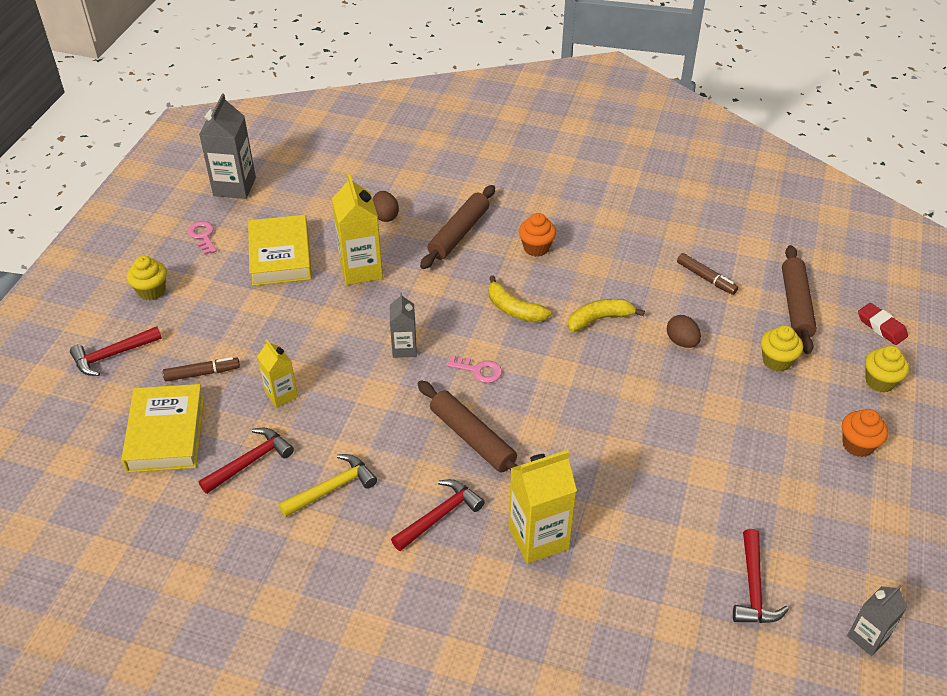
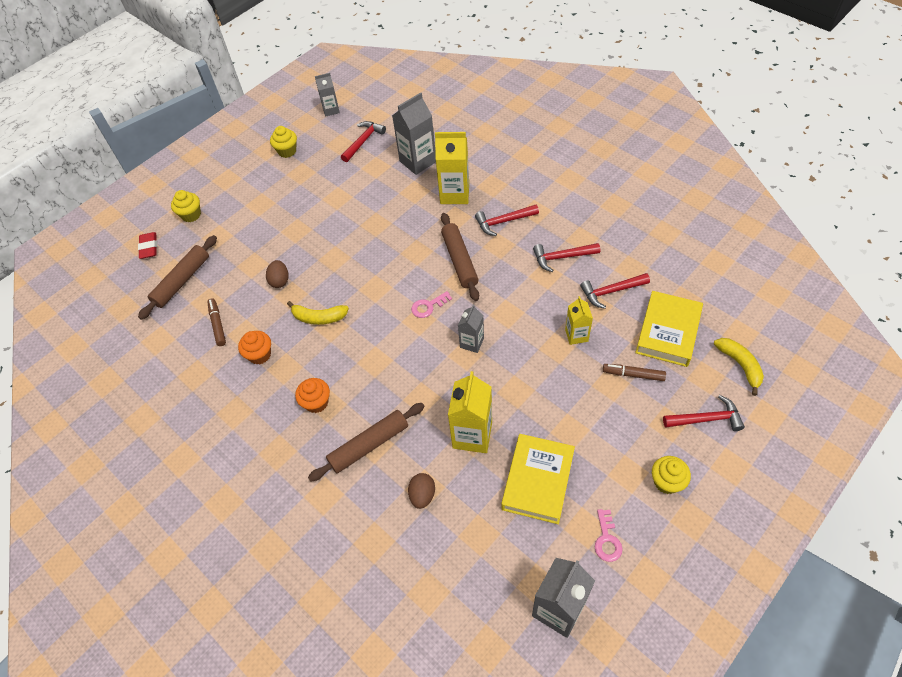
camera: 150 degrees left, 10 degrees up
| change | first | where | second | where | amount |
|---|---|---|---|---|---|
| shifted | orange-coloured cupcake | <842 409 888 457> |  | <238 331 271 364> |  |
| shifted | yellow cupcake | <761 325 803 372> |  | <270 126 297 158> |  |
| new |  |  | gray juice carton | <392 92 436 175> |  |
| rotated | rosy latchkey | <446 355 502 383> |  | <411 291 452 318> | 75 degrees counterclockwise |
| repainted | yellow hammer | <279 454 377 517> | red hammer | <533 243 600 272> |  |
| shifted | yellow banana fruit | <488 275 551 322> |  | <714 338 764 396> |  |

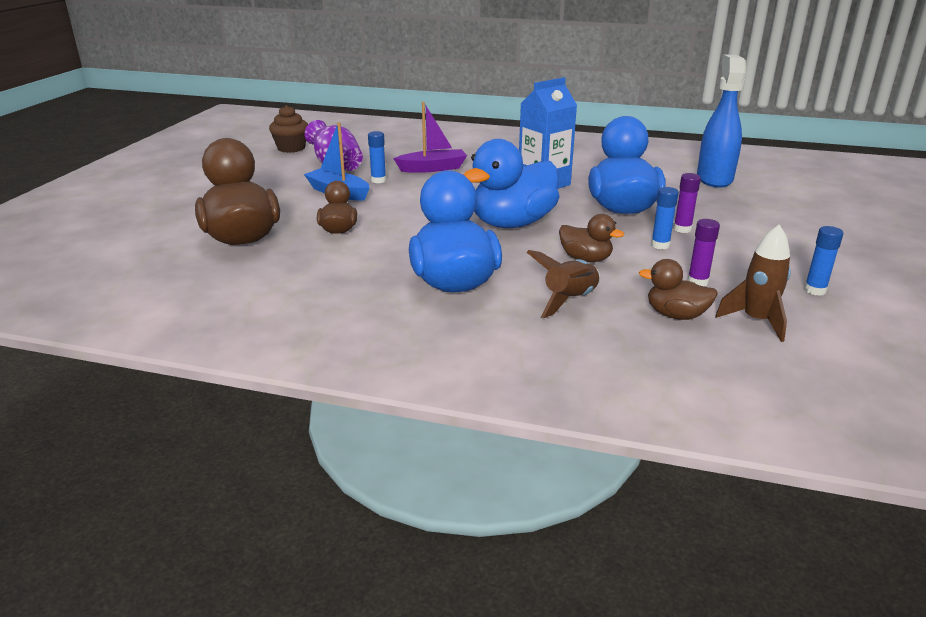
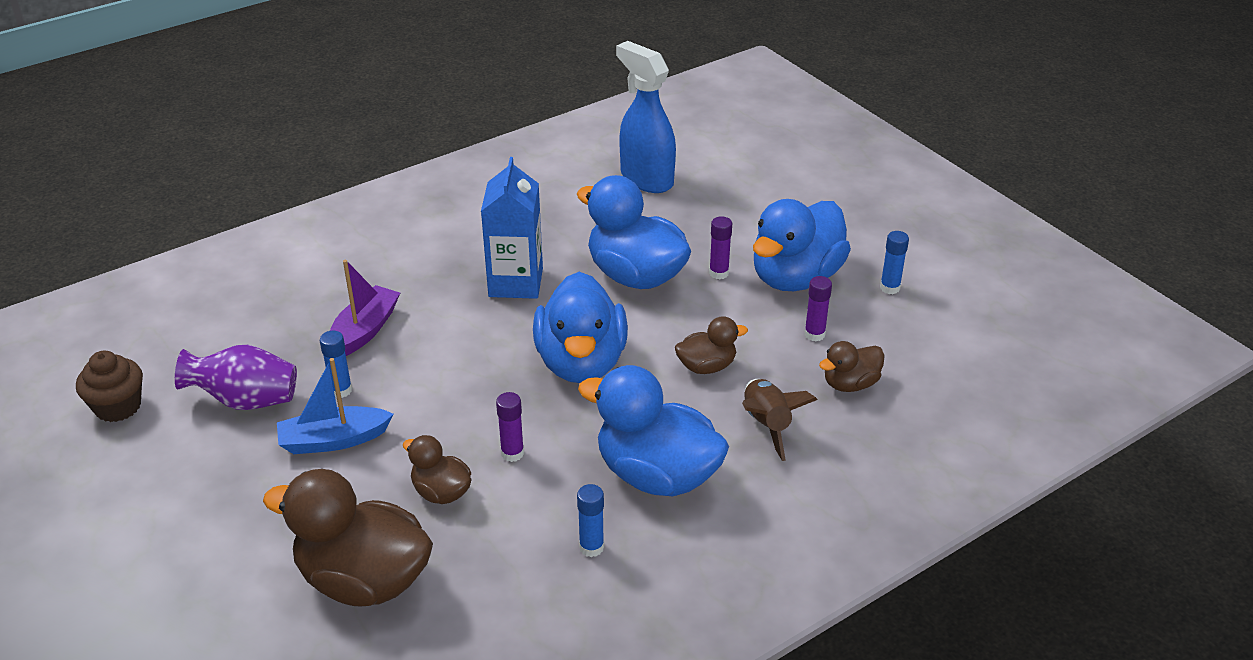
camera: 50 degrees left, 10 degrees up
| change | first | where | second | where | amount |
|---|---|---|---|---|---|
| new |  |  | royal purple glue | <496 392 524 462> |  |
| shifted | royal blue glue | <651 187 679 249> |  | <577 484 604 557> |  |
| new |  |  | royal blue rubber duck | <753 199 851 291> |  |
| gone | russet spaceship | <715 225 791 342> |  |  |  |

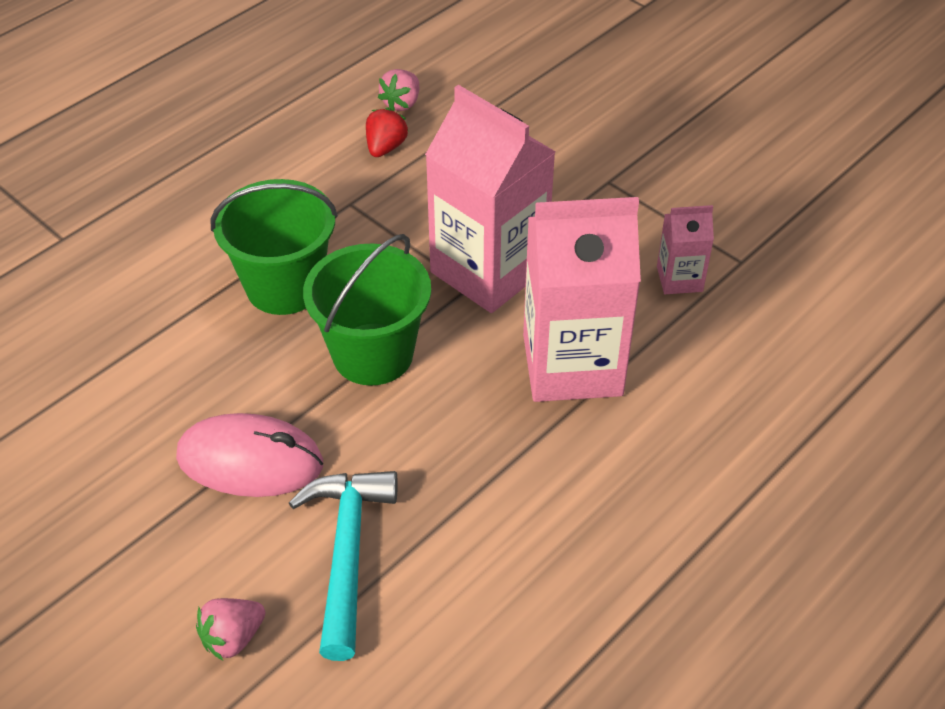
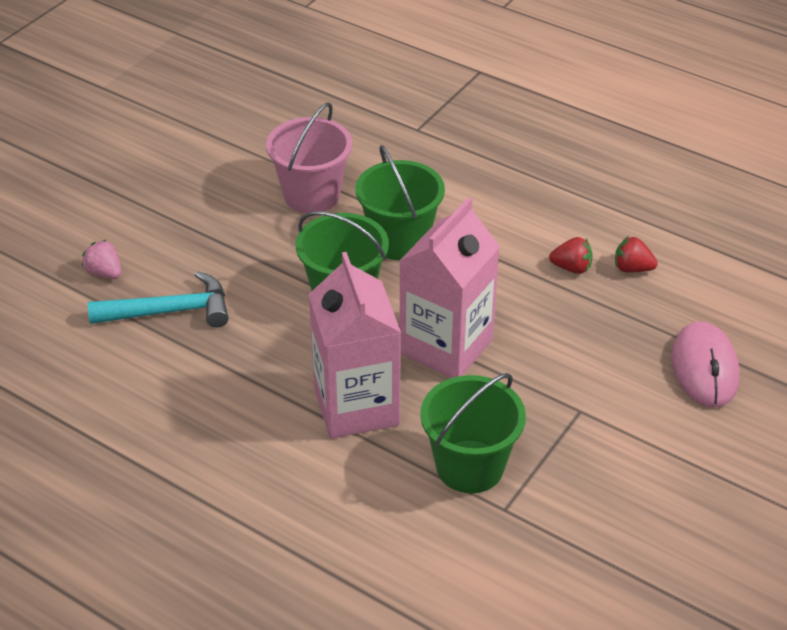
camera: 80 degrees right, 5 degrees down
| change | first | where | second | where | amount |
|---|---|---|---|---|---|
| new |  |  | rosy pail | <266 102 353 213> |  |
| swapped | rosy juice carton | <657 205 714 294> | leaf-green pail | <420 373 526 493> |  |
| repainted | rosy toy strawberry | <378 69 419 111> | red toy strawberry | <615 236 658 272> |  |
| shifted | rosy PC mouse | <176 413 323 497> |  | <671 321 740 408> |  |

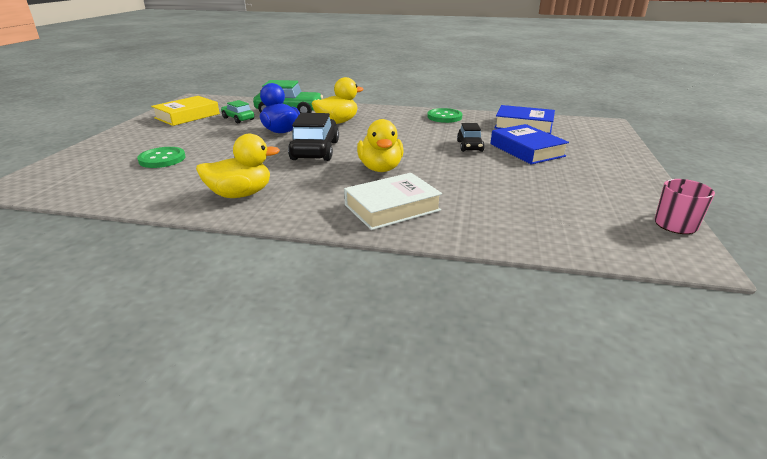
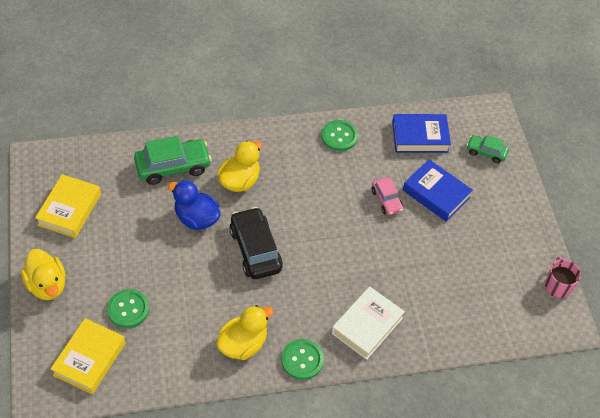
camera: 25 degrees left, 25 degrees up
| change | first | where | second | where | amount |
|---|---|---|---|---|---|
| shifted | yellow rubber duck | <357 119 404 172> |  | <21 249 66 300> |  |
| new |  |  | yellow hardcover | <51 318 125 394> |  |
| new |  |  | leaf-green sewing button | <281 339 324 380> |  |
| repainted | black car | <457 123 485 152> | rosy car | <371 178 403 215> |  |
| shifted | leaf-green car | <221 100 254 123> |  | <467 135 509 163> |  |

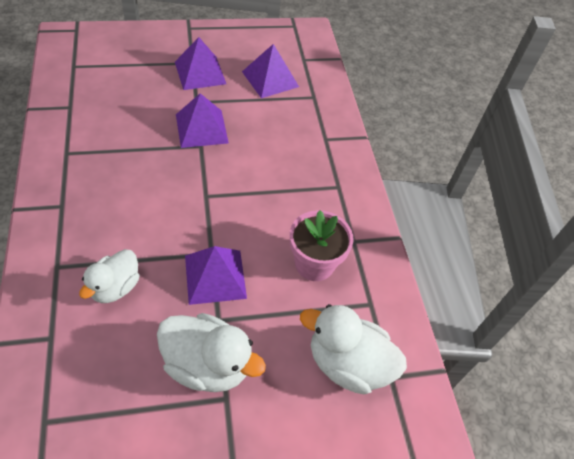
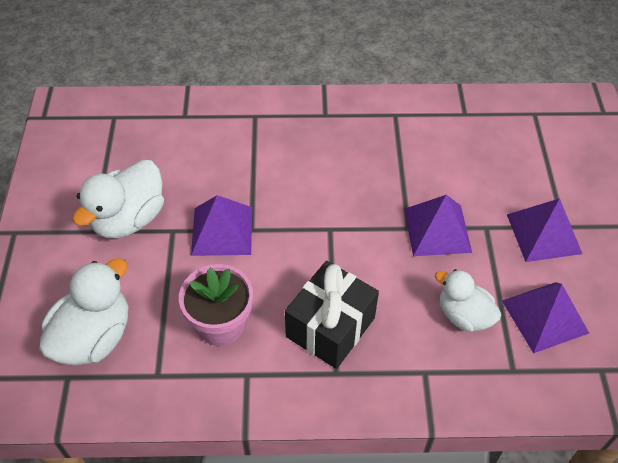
camera: 105 degrees right, 0 degrees up
| change | first | where | second | where | amount |
|---|---|---|---|---|---|
| new |  |  | black present | <285 261 379 369> |  |
| shifted | pure white rubber duck | <79 249 140 303> |  | <435 269 501 332> |  |

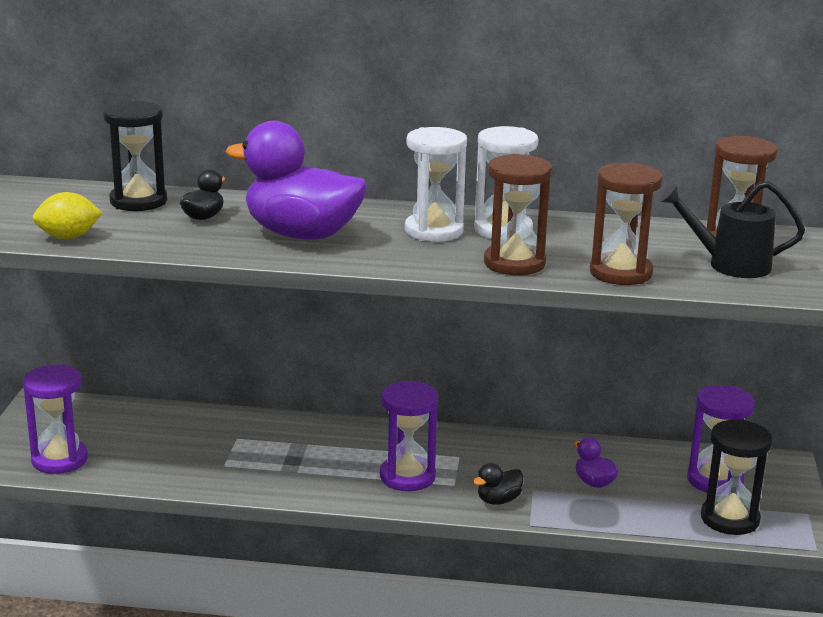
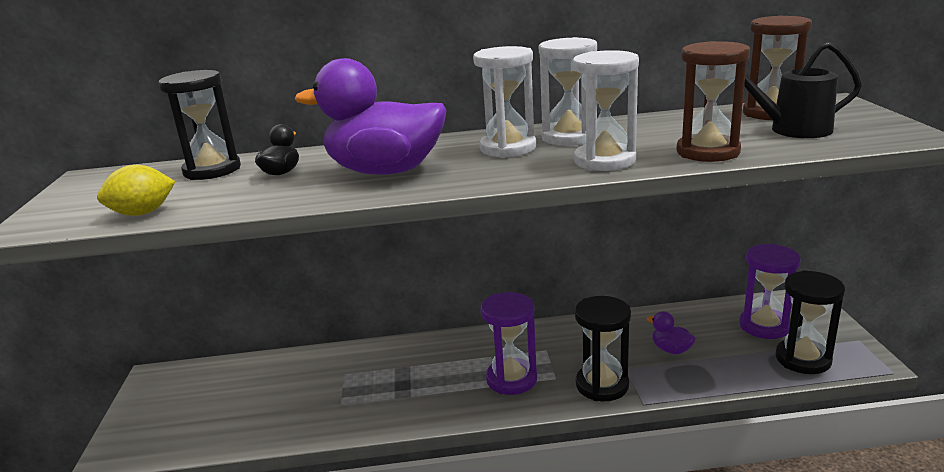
camera: 10 degrees left, 0 degrees up
| change | first | where | second | where | amount |
|---|---|---|---|---|---|
| repainted | russet hourglass | <484 154 552 275> | pure white hourglass | <573 50 639 171> |  |
| swapped | black rubber duck | <473 463 523 505> | black hourglass | <575 296 631 401> |  |
| gone | royal purple hourglass | <23 364 88 474> |  |  |  |

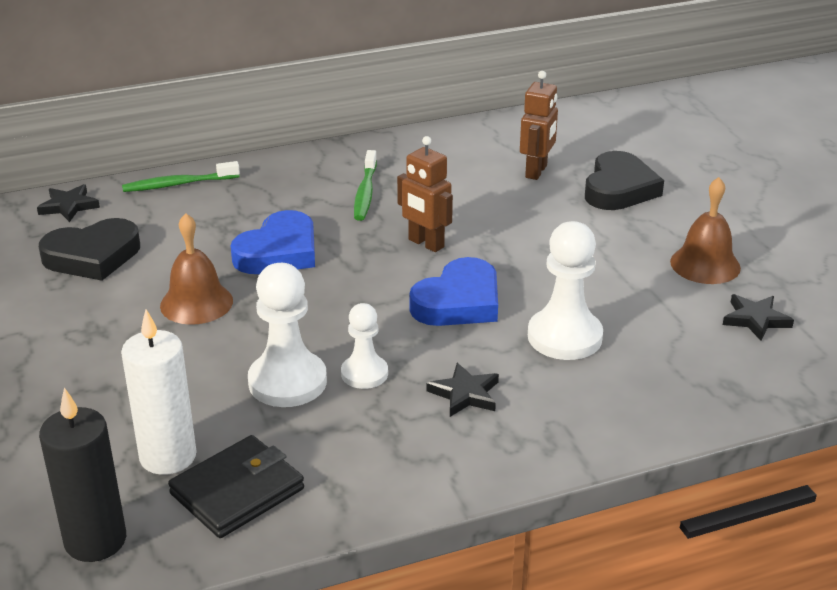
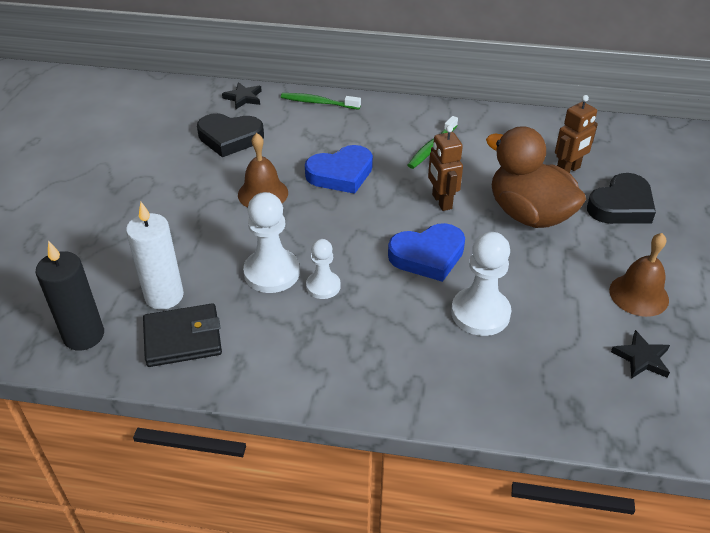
camera: 30 degrees right, 10 degrees up
| change | first | where | second | where | amount |
|---|---|---|---|---|---|
| new |  |  | russet rubber duck | <486 126 586 228> |  |
| gone | black five-pointed star | <427 363 499 417> |  |  |  |

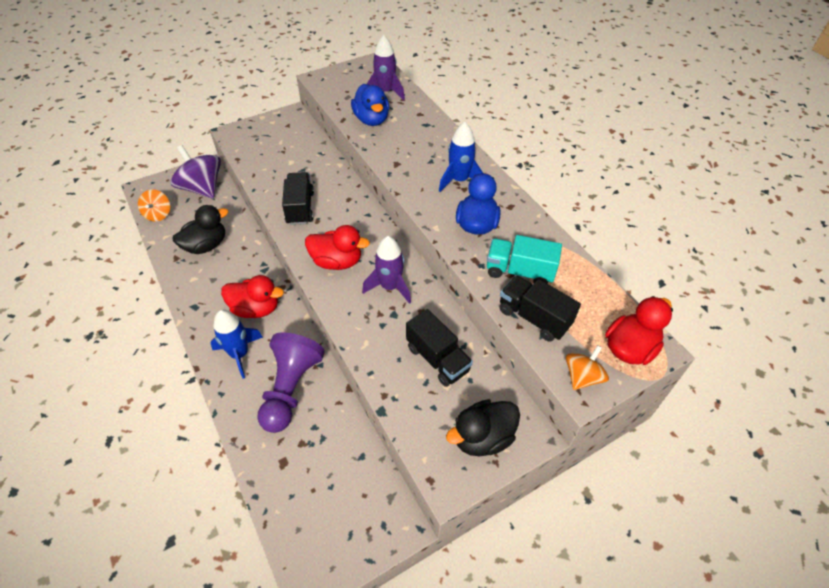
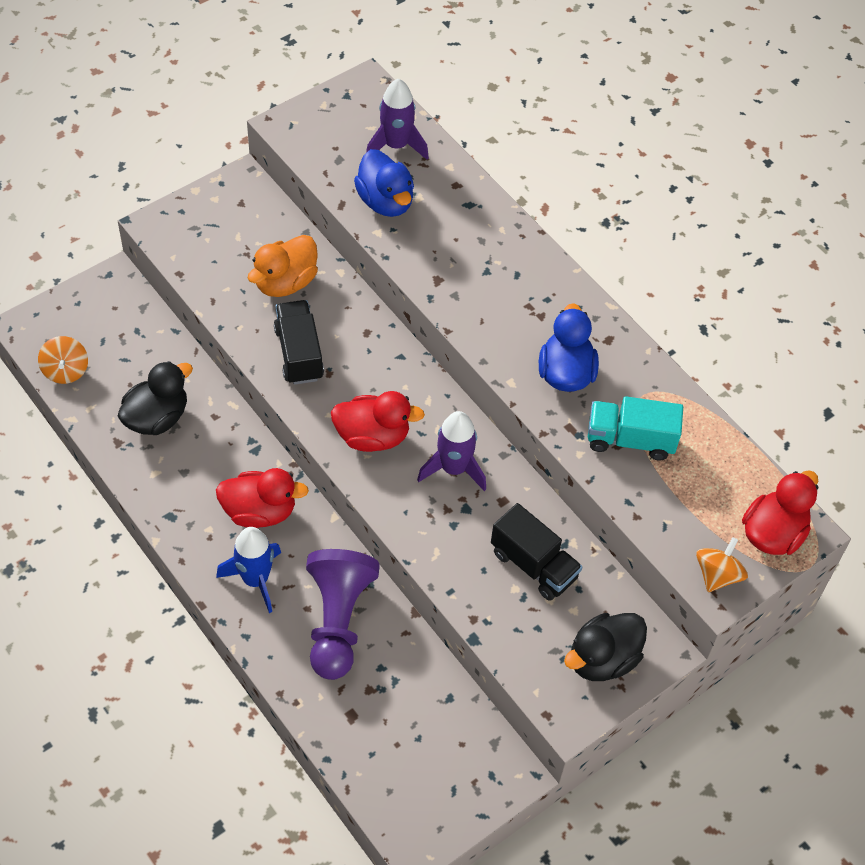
camera: 10 degrees left, 5 degrees up
| change | first | where | second | where | amount |
|---|---|---|---|---|---|
| new |  |  | orange-coloured rubber duck | <248 235 318 297> |  |
| gone | royal purple toy top | <171 145 221 198> |  |  |  |
| gone | royal blue spaceship | <439 122 483 192> |  |  |  |
| gone | black lorry | <499 275 581 342> |  |  |  |

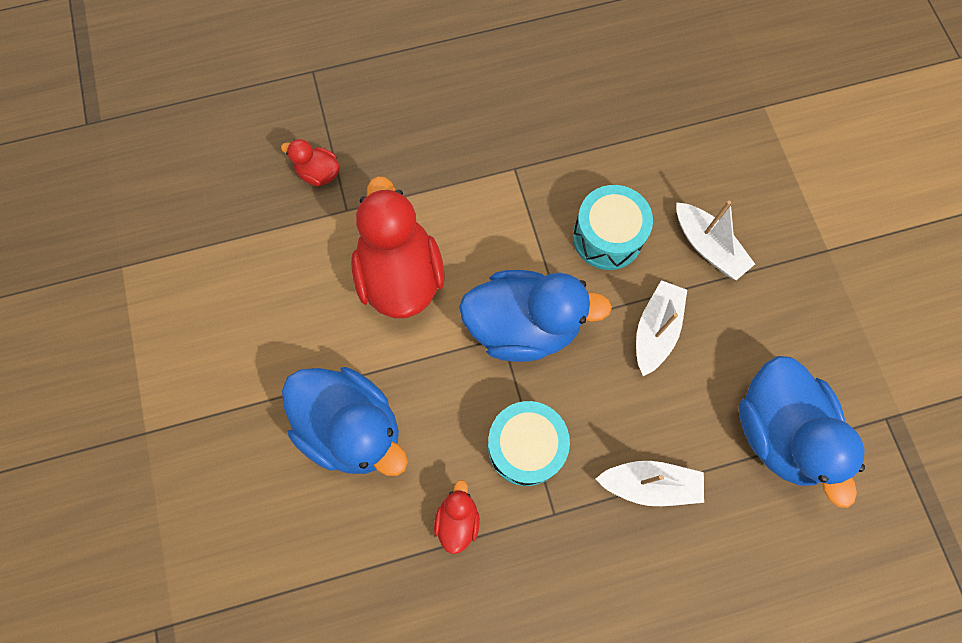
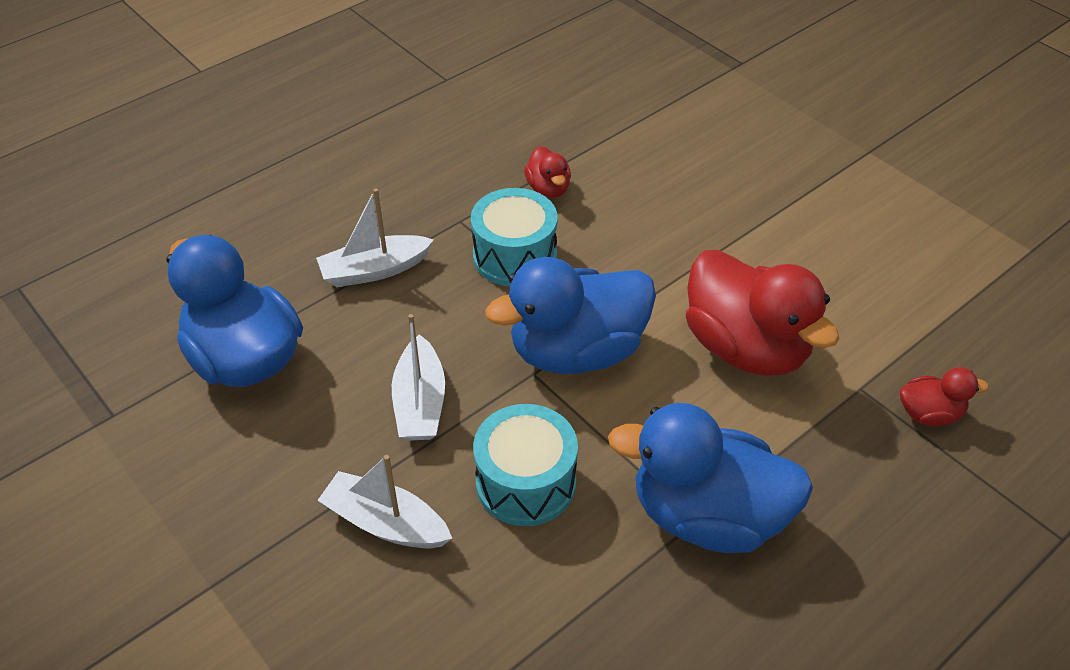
camera: 155 degrees right, 25 degrees down
| change | first | where | second | where | amount |
|---|---|---|---|---|---|
| shifted | royal blue rubber duck | <282 367 408 476> |  | <608 403 813 553> |  |

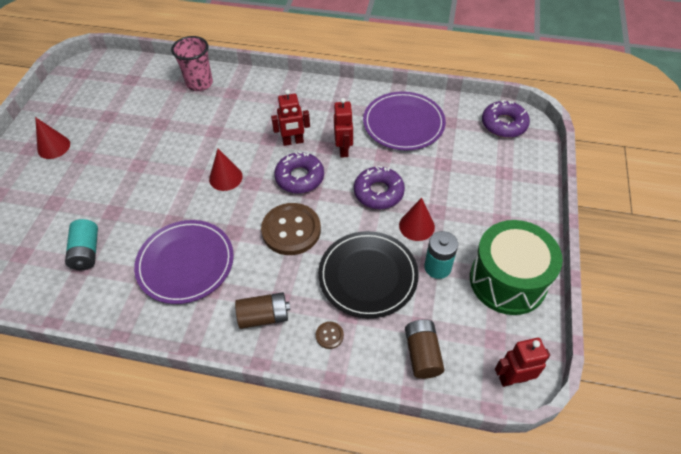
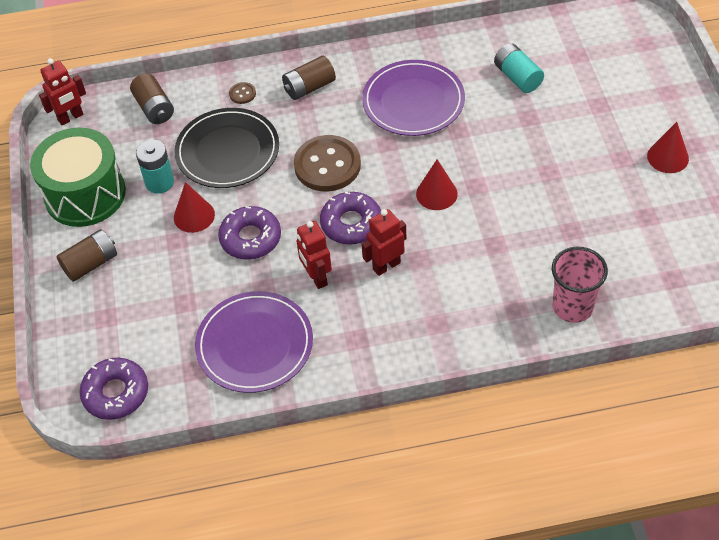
camera: 160 degrees right, 0 degrees up
| change | first | where | second | where | amount |
|---|---|---|---|---|---|
| new |  |  | russet battery | <57 229 117 282> |  |

